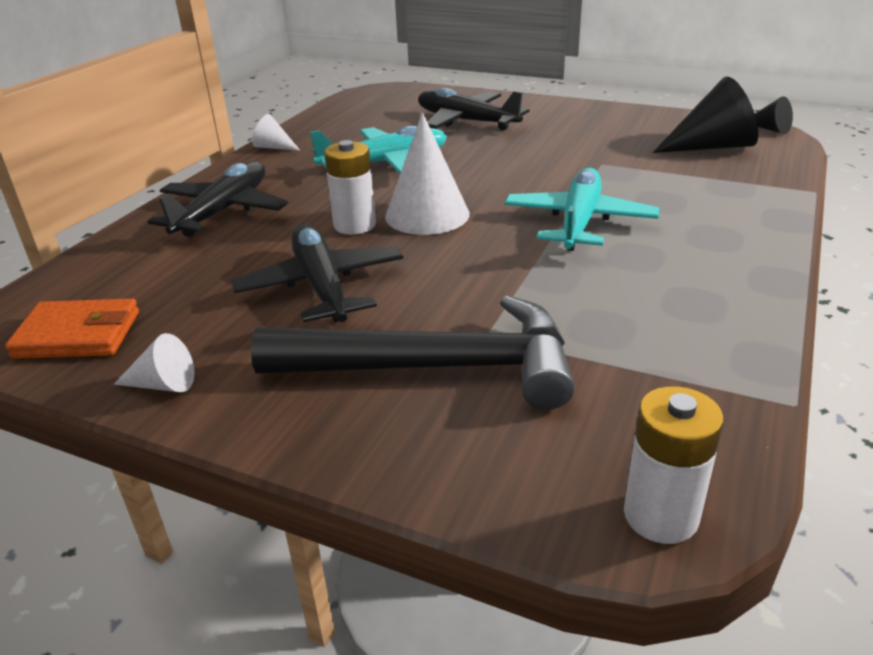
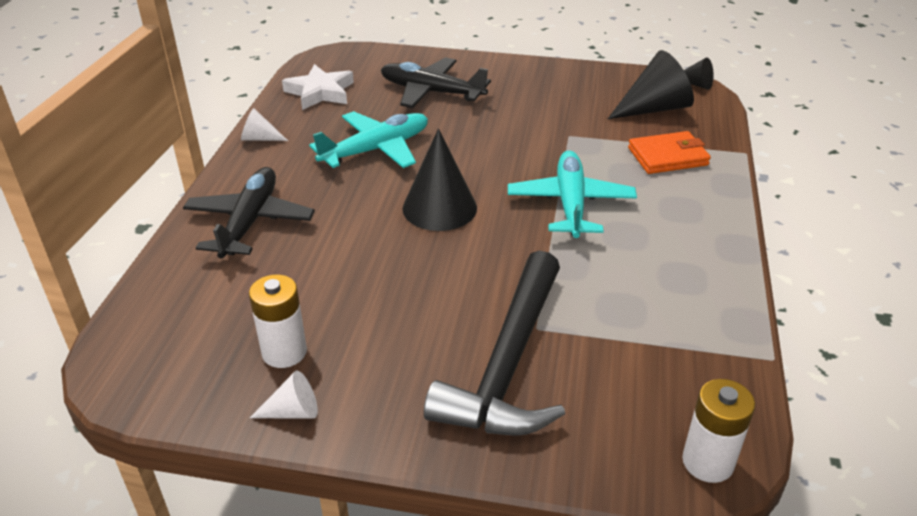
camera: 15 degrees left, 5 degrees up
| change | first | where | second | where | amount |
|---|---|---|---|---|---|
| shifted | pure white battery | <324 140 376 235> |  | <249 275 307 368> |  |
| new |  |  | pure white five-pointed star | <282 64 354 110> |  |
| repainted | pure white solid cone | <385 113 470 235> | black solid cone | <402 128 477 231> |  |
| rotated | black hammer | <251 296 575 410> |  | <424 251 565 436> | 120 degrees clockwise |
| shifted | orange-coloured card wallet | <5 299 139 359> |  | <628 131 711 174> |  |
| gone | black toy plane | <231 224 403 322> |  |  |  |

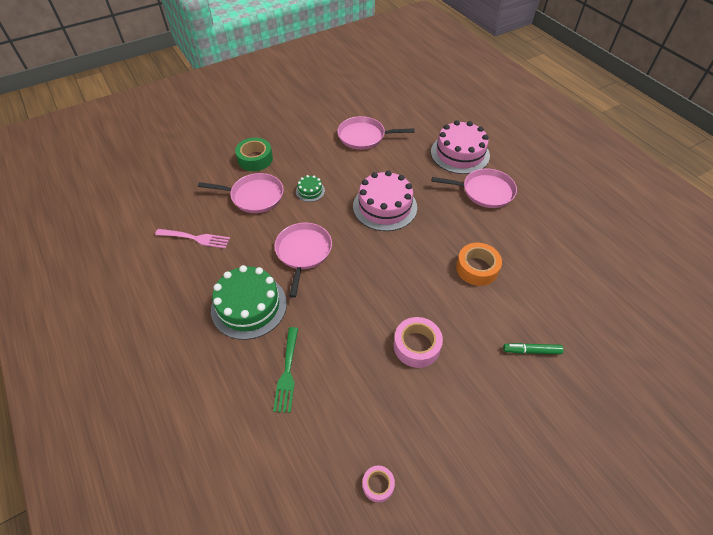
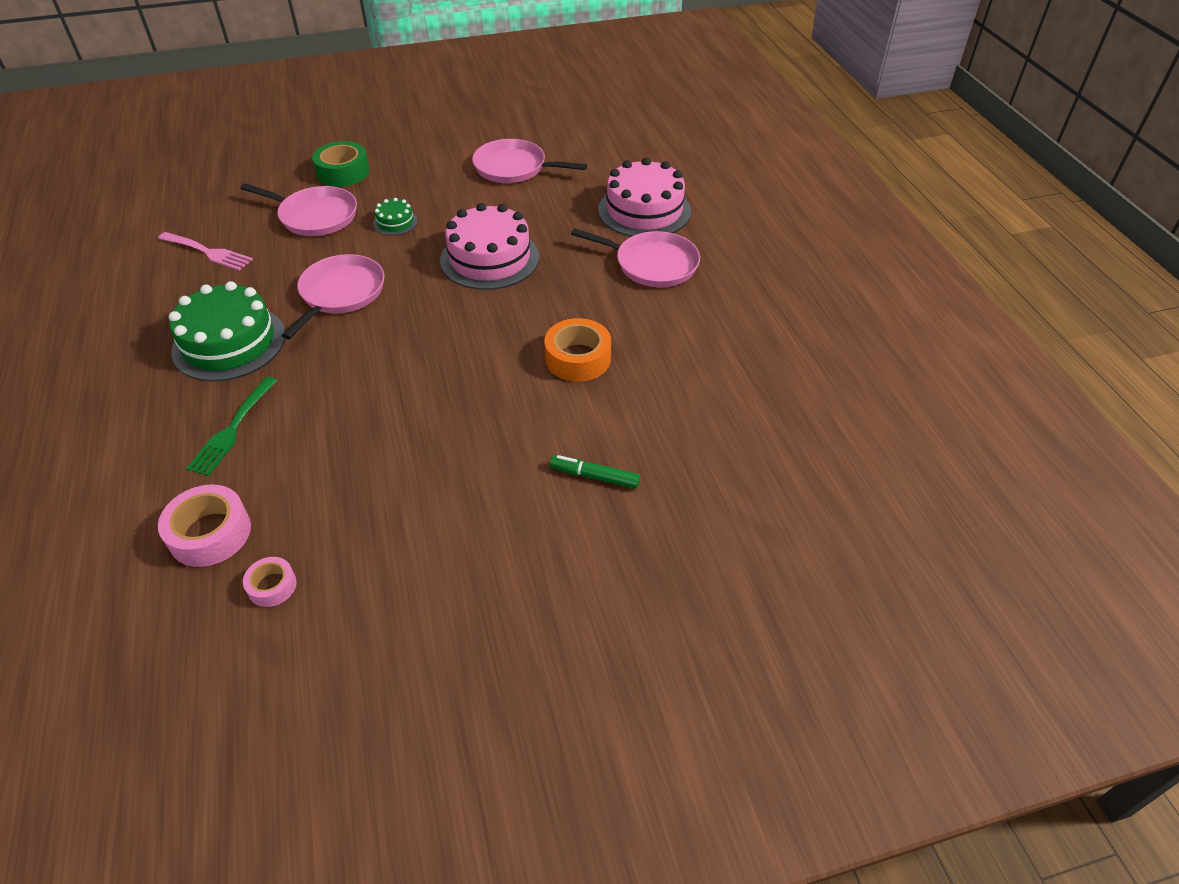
camera: 15 degrees right, 5 degrees down
| change | first | where | second | where | amount |
|---|---|---|---|---|---|
| shifted | rosy tape | <394 317 443 368> |  | <158 484 251 567> |  |

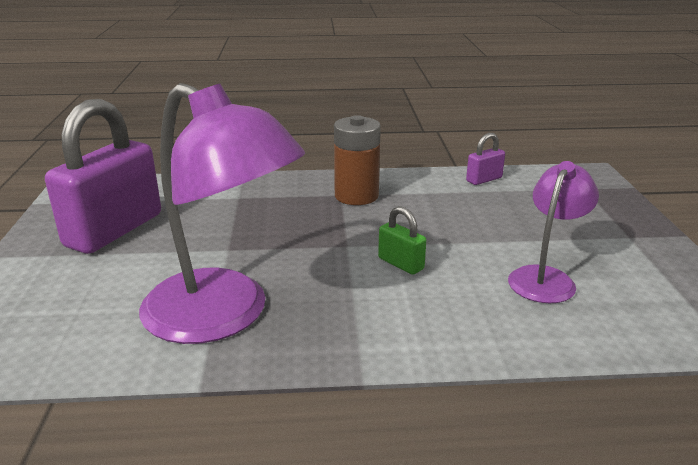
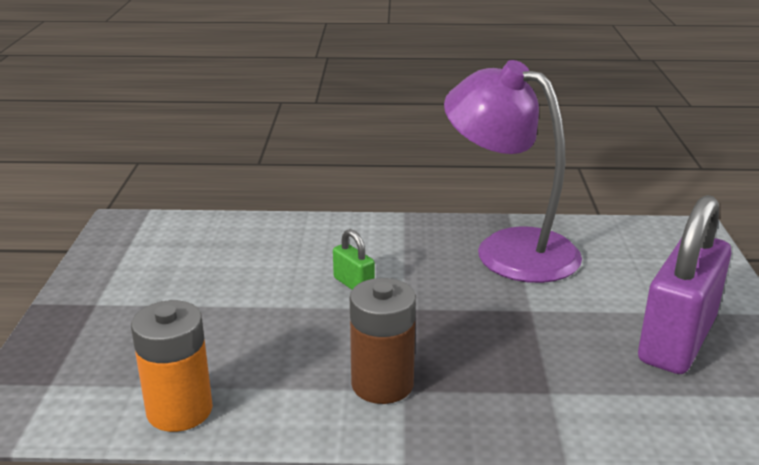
camera: 175 degrees left, 0 degrees up
| change | first | where | second | where | amount |
|---|---|---|---|---|---|
| swapped | royal purple padlock | <466 133 505 185> | orange-coloured battery | <131 300 213 432> |  |
| gone | royal purple lamp | <508 161 599 303> |  |  |  |

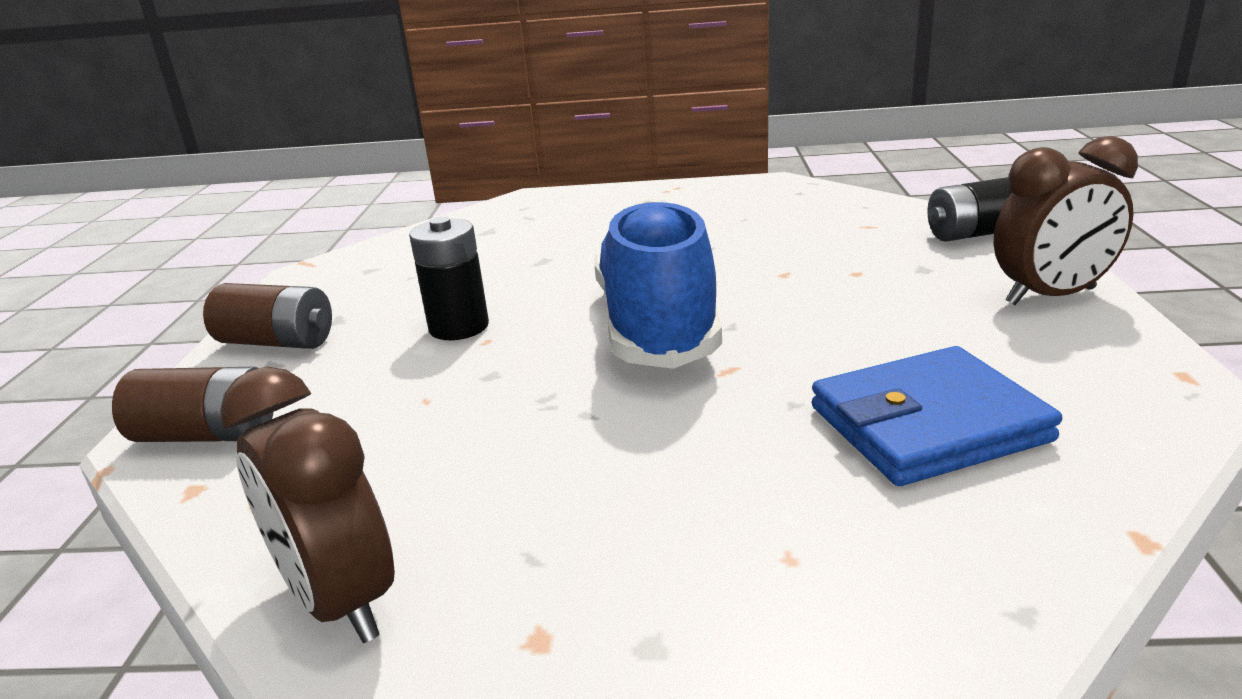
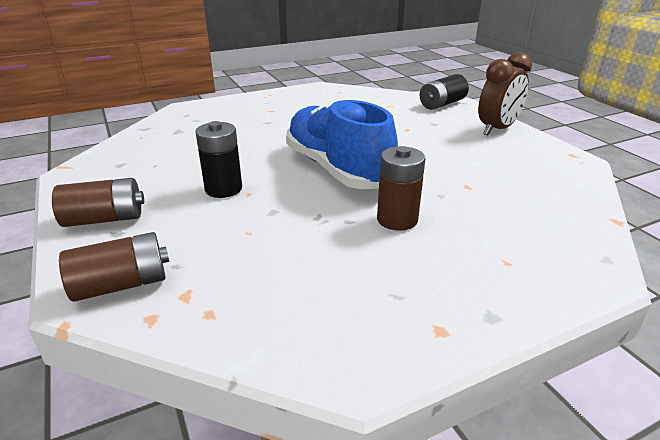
camera: 30 degrees left, 5 degrees up
| change | first | where | second | where | amount |
|---|---|---|---|---|---|
| new |  |  | russet battery | <377 146 425 231> |  |
| gone | russet alarm clock | <220 367 395 643> |  |  |  |
| gone | royal blue card wallet | <812 346 1062 486> |  |  |  |

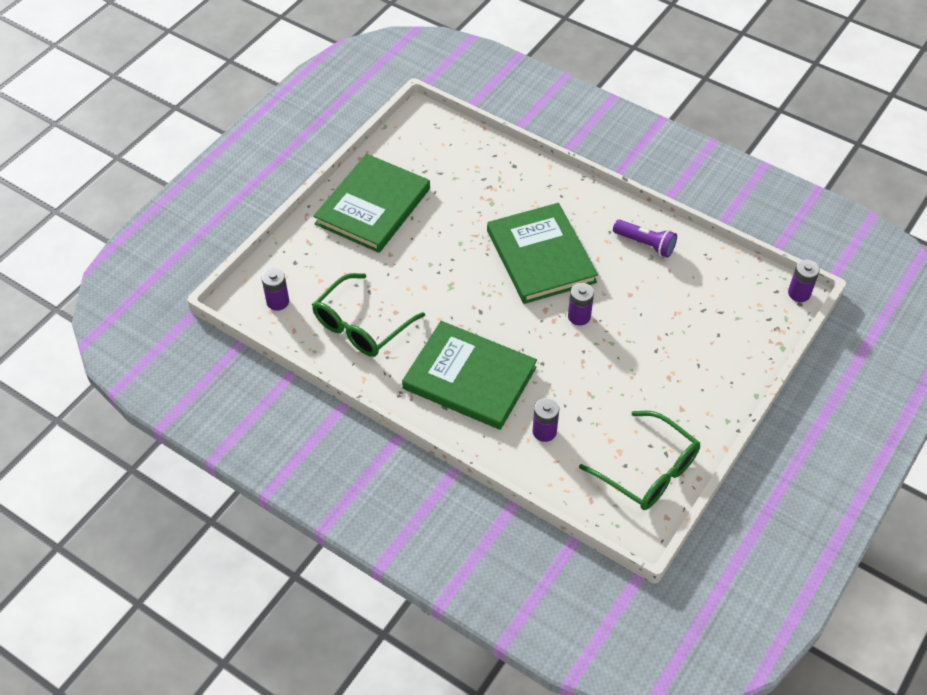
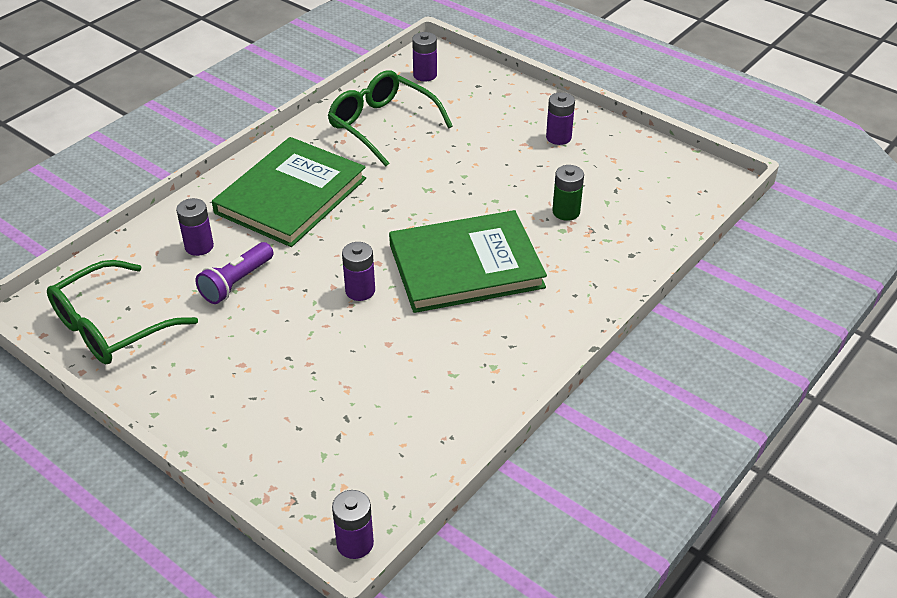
camera: 95 degrees right, 10 degrees down
| change | first | where | second | where | amount |
|---|---|---|---|---|---|
| shifted | royal purple flashlight | <613 219 677 258> |  | <195 242 273 304> |  |
| swapped | leaf-green hardcover | <313 154 430 253> | royal purple battery | <546 92 575 145> |  |
| new |  |  | leaf-green battery | <552 165 584 221> |  |

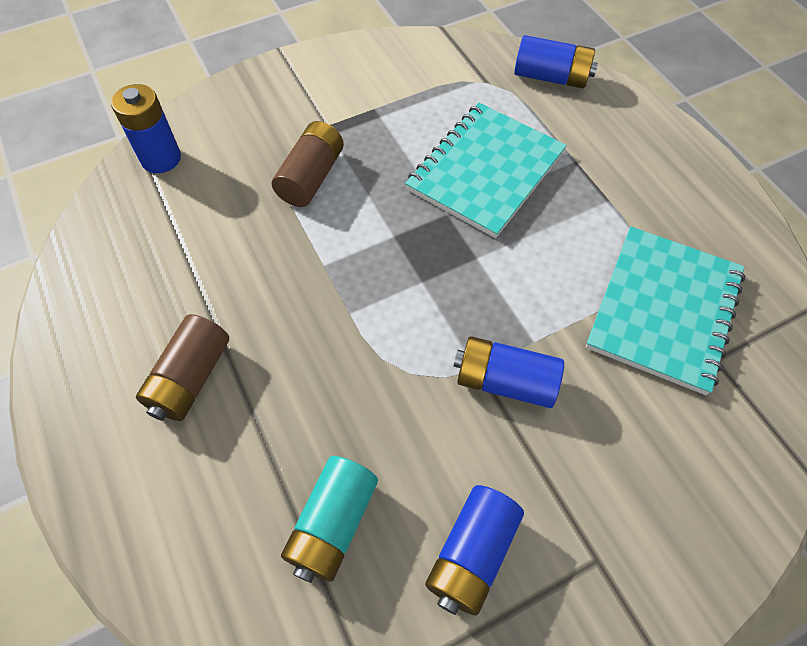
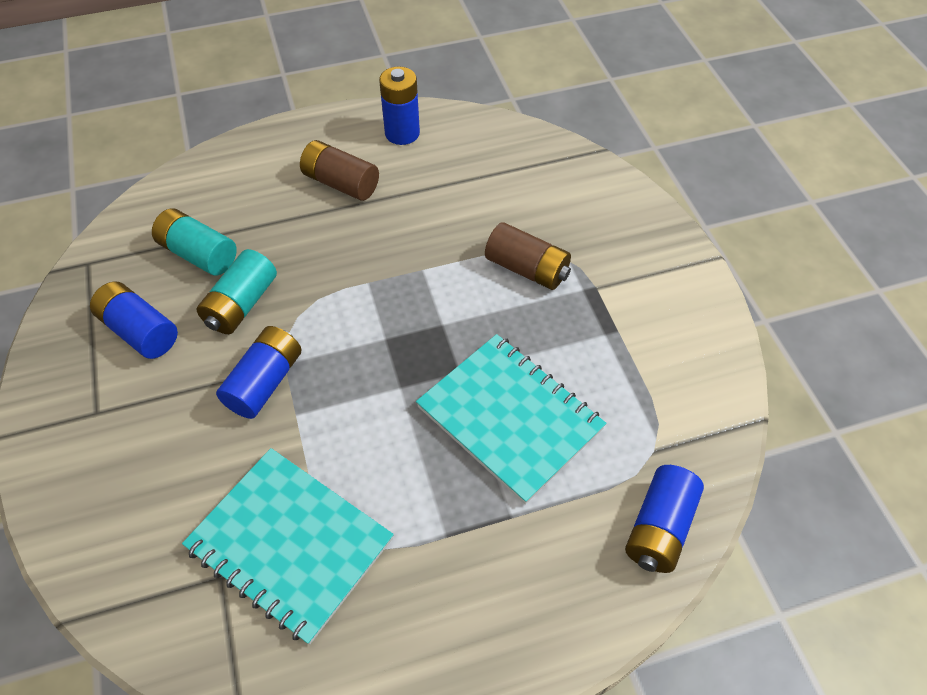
camera: 100 degrees right, 5 degrees down
| change | first | where | second | where | amount |
|---|---|---|---|---|---|
| new |  |  | teal battery | <197 249 277 334> |  |
| shifted | royal blue battery | <111 84 181 173> |  | <379 66 420 145> |  |

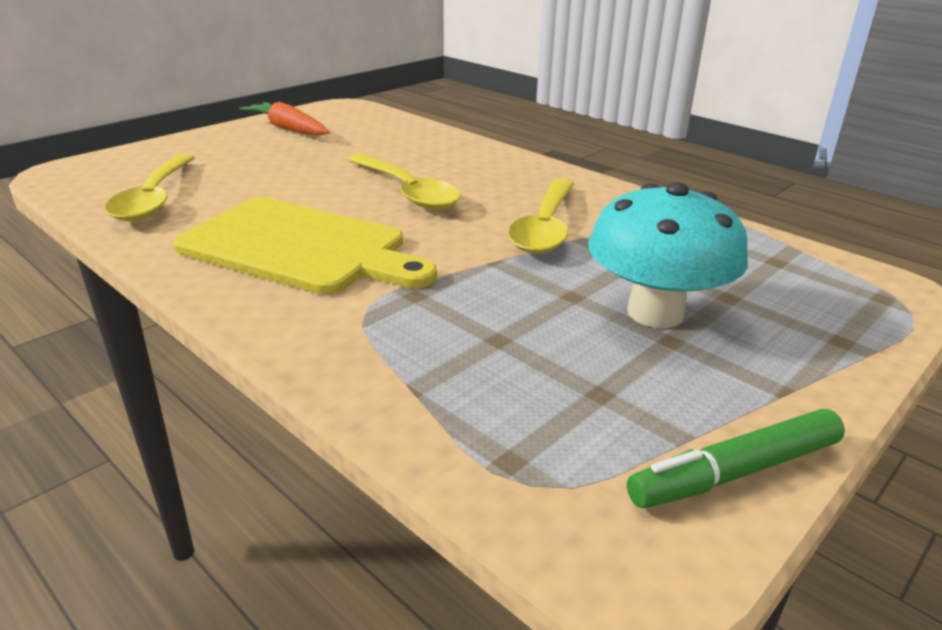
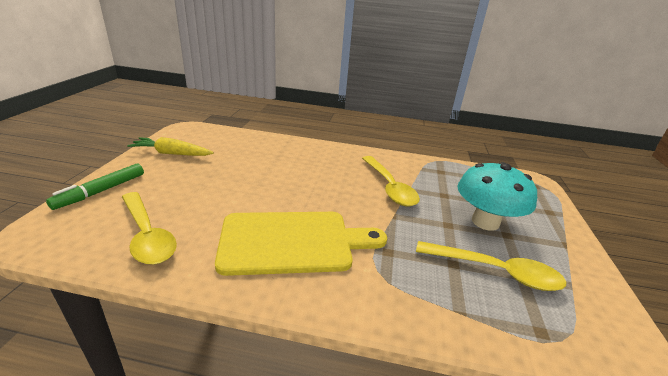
camera: 35 degrees left, 0 degrees up
| change | first | where | second | where | amount |
|---|---|---|---|---|---|
| shifted | leaf-green marker pen | <627 409 845 508> |  | <46 164 144 210> |  |
| repainted | orange-coloured root vegetable | <239 102 330 136> | yellow root vegetable | <127 137 214 156> |  |
| shifted | yellow teaspoon | <348 154 461 210> |  | <416 241 566 291> |  |

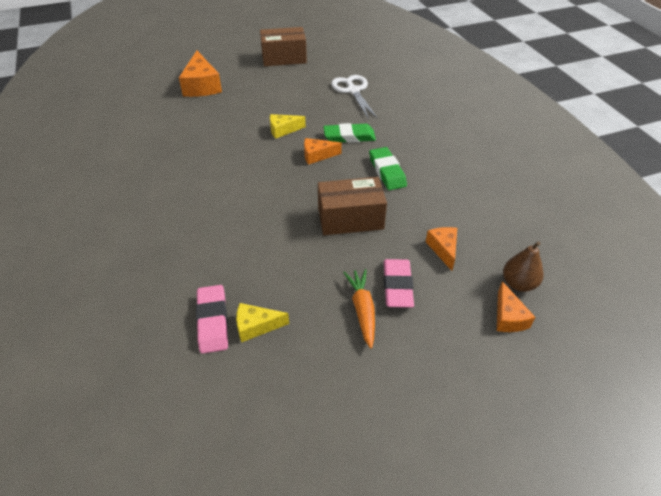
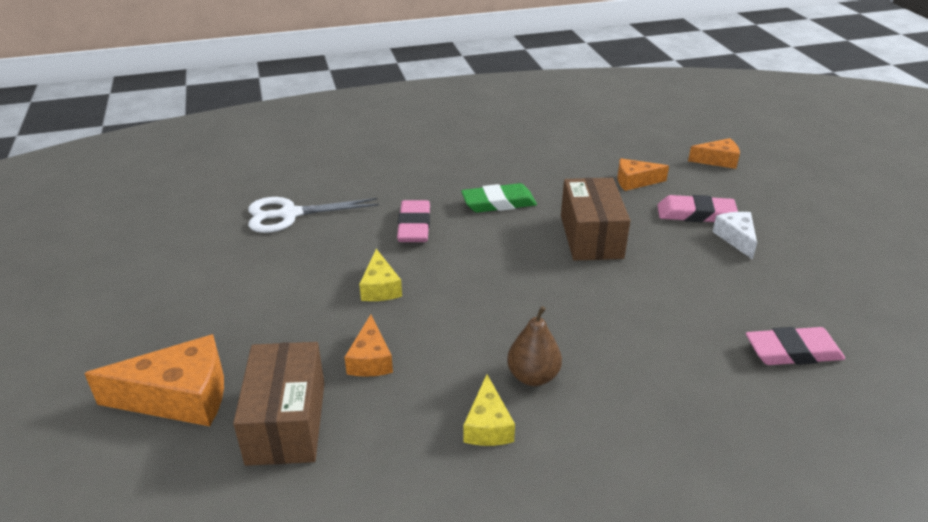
camera: 85 degrees left, 10 degrees down
| change | first | where | second | where | amount |
|---|---|---|---|---|---|
| shifted | russet box | <260 27 307 66> |  | <233 342 324 466> |  |
| shifted | orange-coloured piece of cheese | <304 138 342 165> |  | <345 315 393 377> |  |
| repainted | leaf-green eraser | <323 123 376 143> | rosy eraser | <397 200 430 242> |  |
| shifted | yellow piece of cheese | <236 303 289 343> |  | <463 374 515 446> |  |
| shifted | russet pear fruit | <503 241 544 292> |  | <507 306 562 386> |  |
| swapped | orange-coloured root vegetable | <343 269 375 349> | pure white piece of cheese | <712 212 757 260> |  |

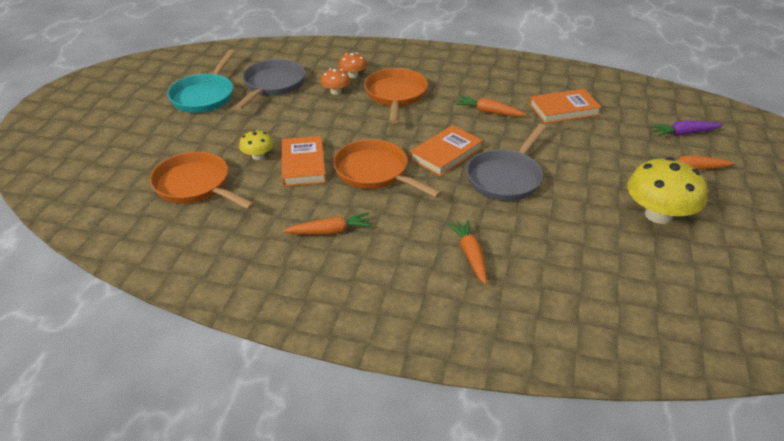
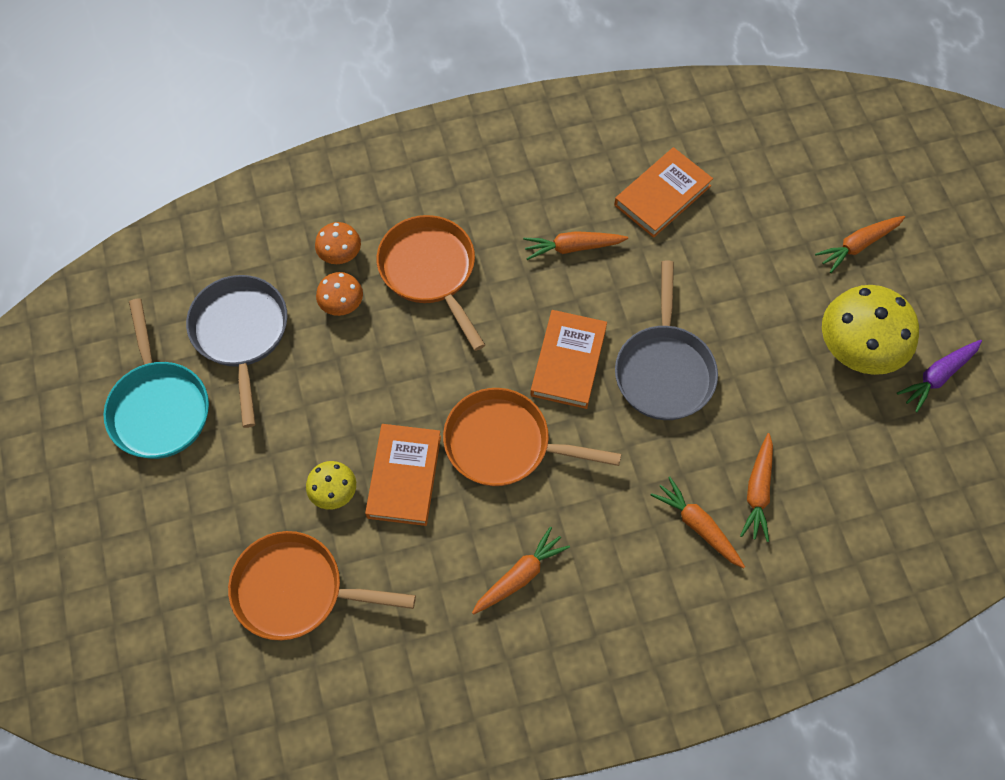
camera: 30 degrees left, 25 degrees up
| change | first | where | second | where | amount |
|---|---|---|---|---|---|
| rotated | orange-coloured hardcover | <281 136 326 186> |  | <365 424 441 526> | 45 degrees clockwise |
| new |  |  | orange-coloured root vegetable | <740 433 773 542> |  |
| shifted | royal purple root vegetable | <650 120 723 137> |  | <897 340 982 413> |  |

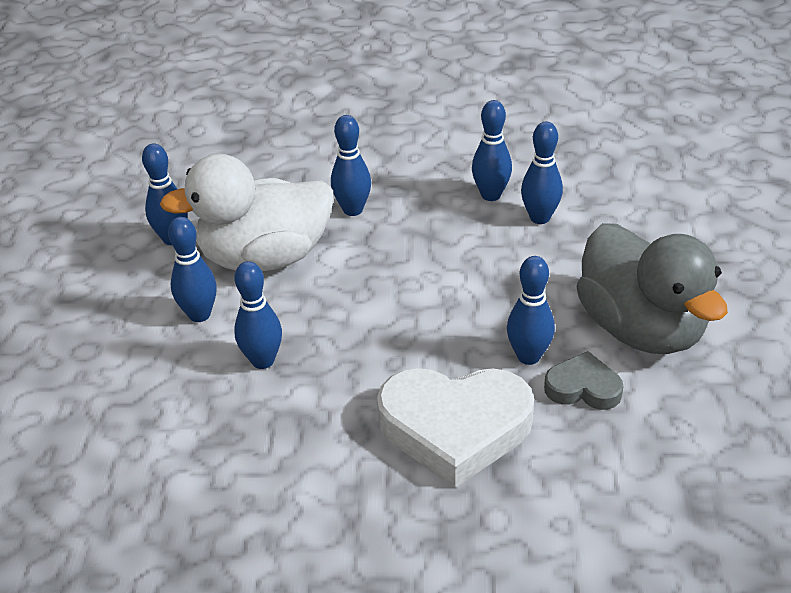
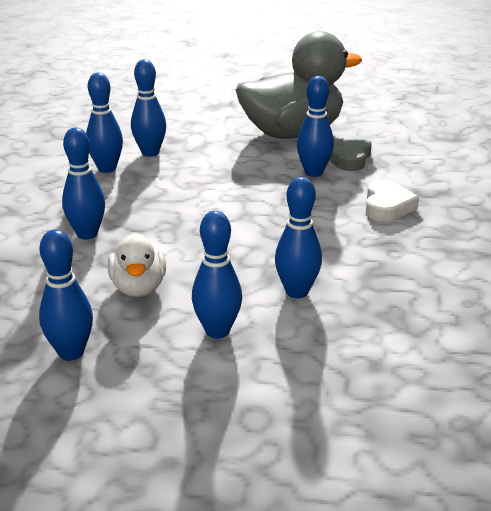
camera: 85 degrees left, 10 degrees down
| change | first | where | second | where | amount |
|---|---|---|---|---|---|
| scaled | pure white rubber duck | <160 154 333 271> |  | <108 233 166 297> | x0.50 |
| scaled | pure white heart | <377 368 534 488> |  | <366 179 419 222> | x0.51 |

